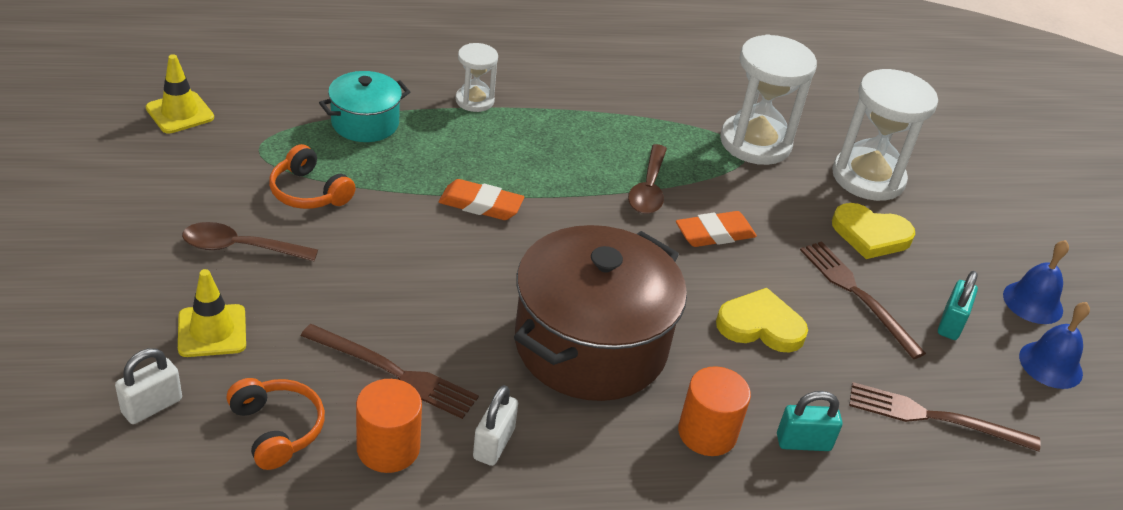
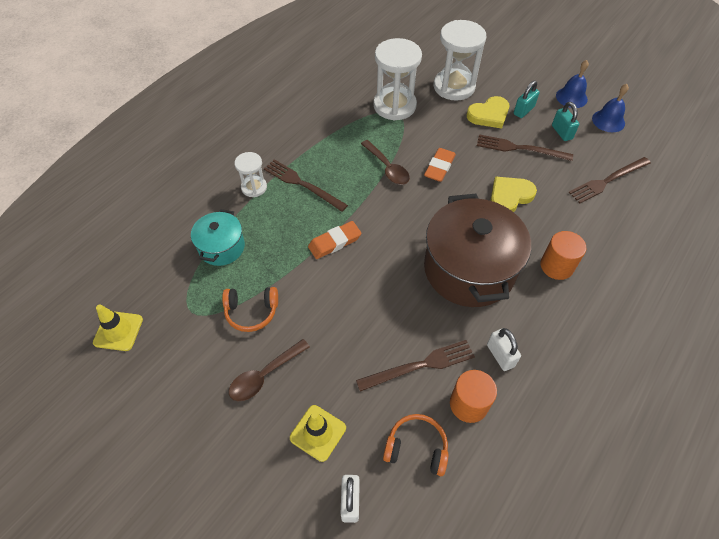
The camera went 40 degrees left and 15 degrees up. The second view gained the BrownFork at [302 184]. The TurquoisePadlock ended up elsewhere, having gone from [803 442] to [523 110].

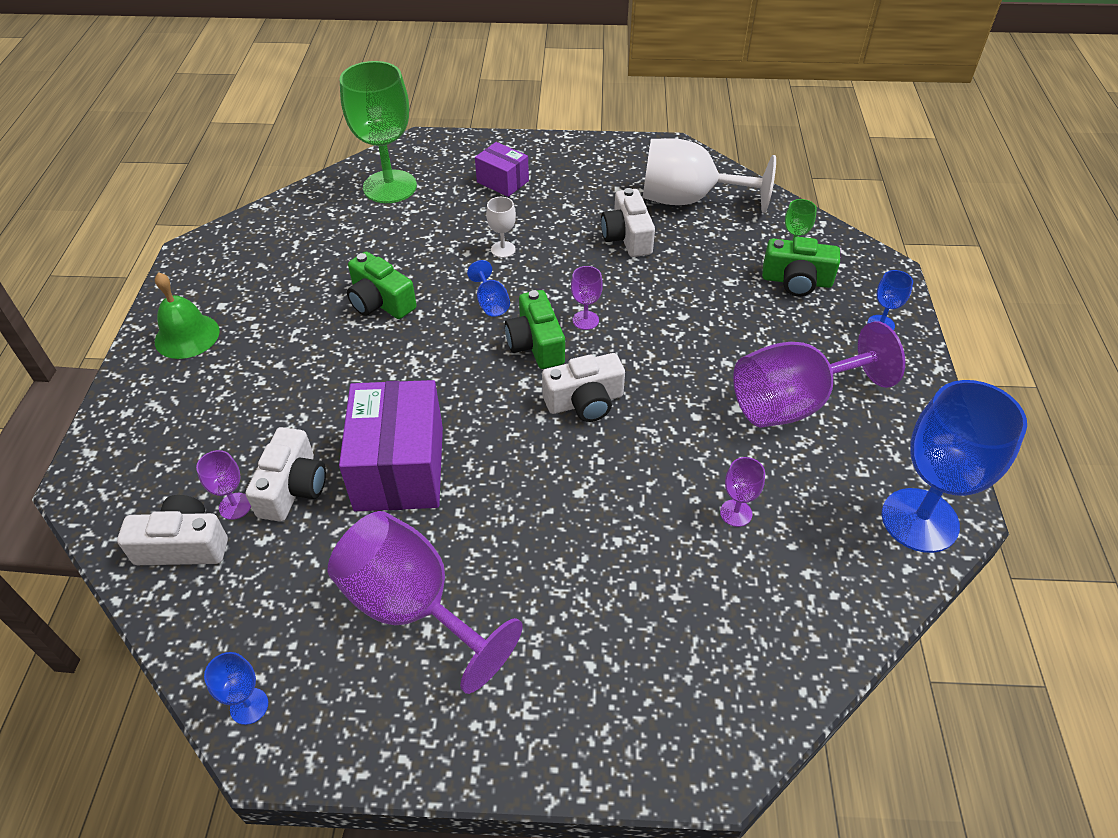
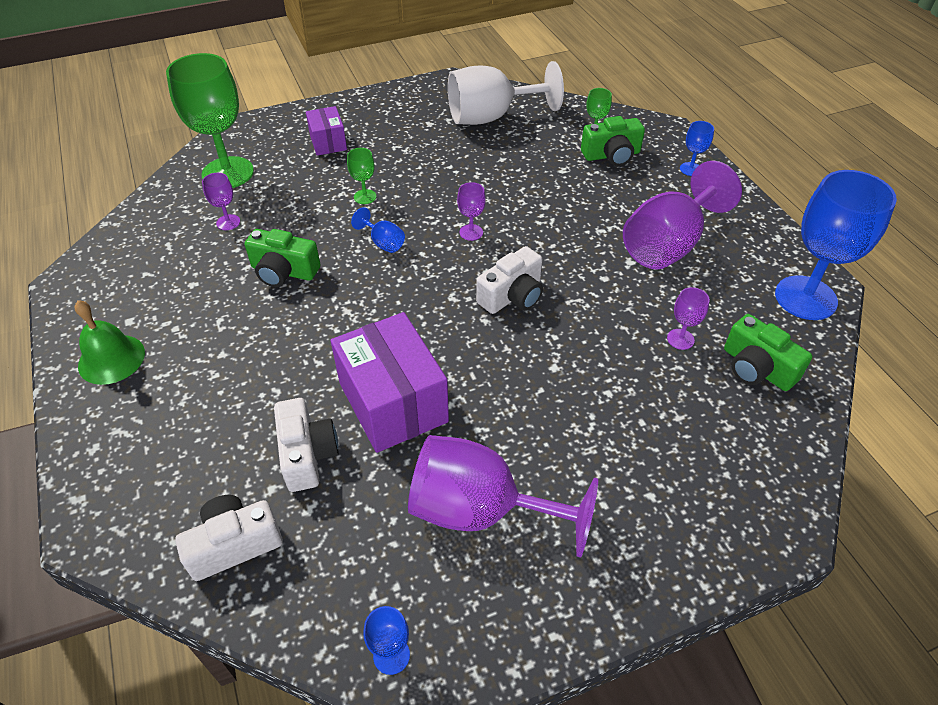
The camera went 25 degrees left and 0 degrees up. The second view lost the WhiteCamera at [627 237]. The PurpleGoblet ended up elsewhere, having gone from [235 506] to [228 222]. The GreenCamera ended up elsewhere, having gone from [536 344] to [757 368]. What was the WhiteGoblet at [503 249] turned into the GreenGoblet at [365 197]. The PurpleBox at [502 181] ended up facing another way, 60 degrees clockwise from before.

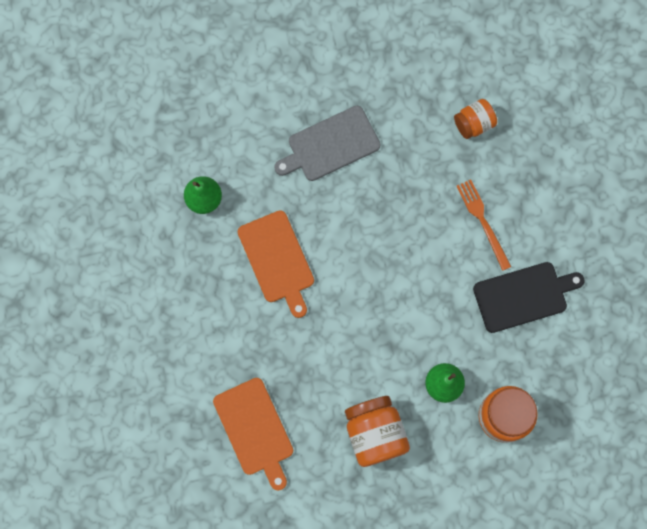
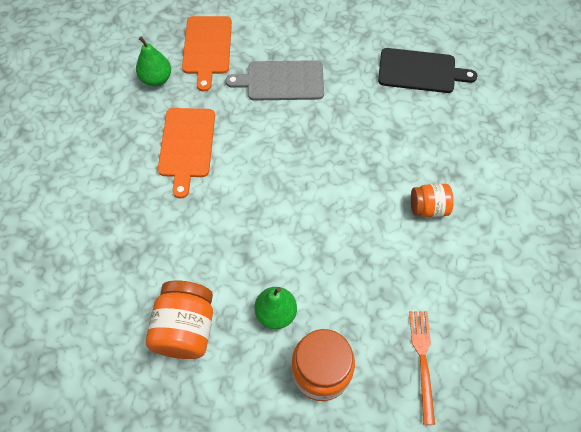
The camera went 25 degrees right and 15 degrees down. The OrangeCuttingBoard ended up elsewhere, having gone from [255 430] to [207 48]. The OrangeJar ended up elsewhere, having gone from [473 124] to [428 208]. The OrangeFork ended up elsewhere, having gone from [483 221] to [422 360]. The BlackCuttingBoard ended up elsewhere, having gone from [523 296] to [420 71].

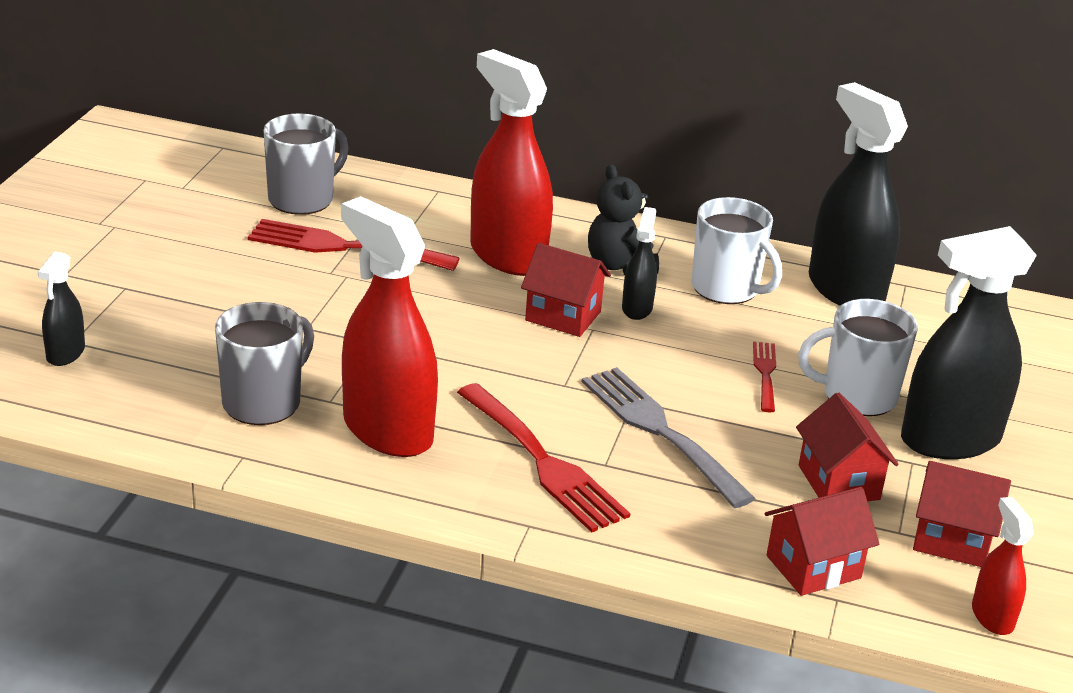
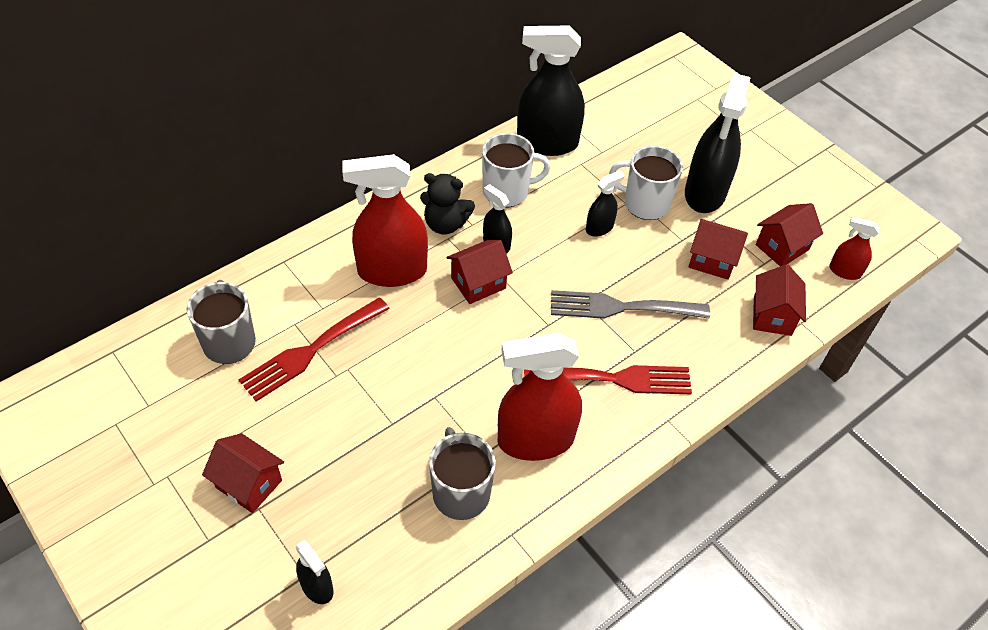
The camera went 55 degrees left and 20 degrees up. The second view gained the RedHouse at [249 484]. Where the RedFork stood at [765 373], the BlackSprayBottle came to stand at [599 228]. The WhiteMug at [857 396] ended up facing another way, 75 degrees clockwise from before.

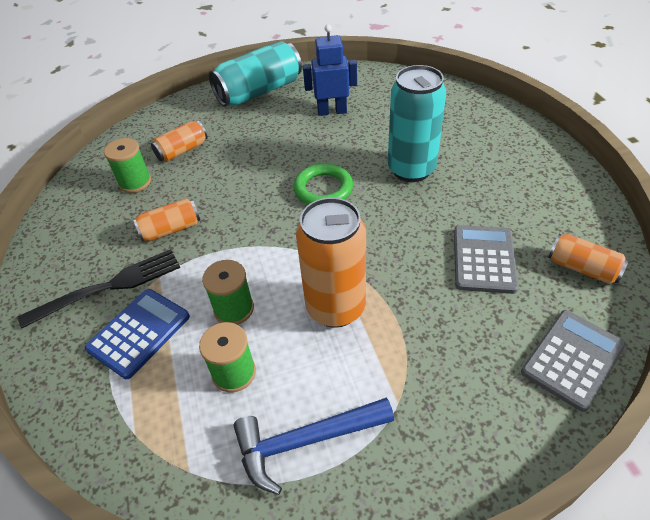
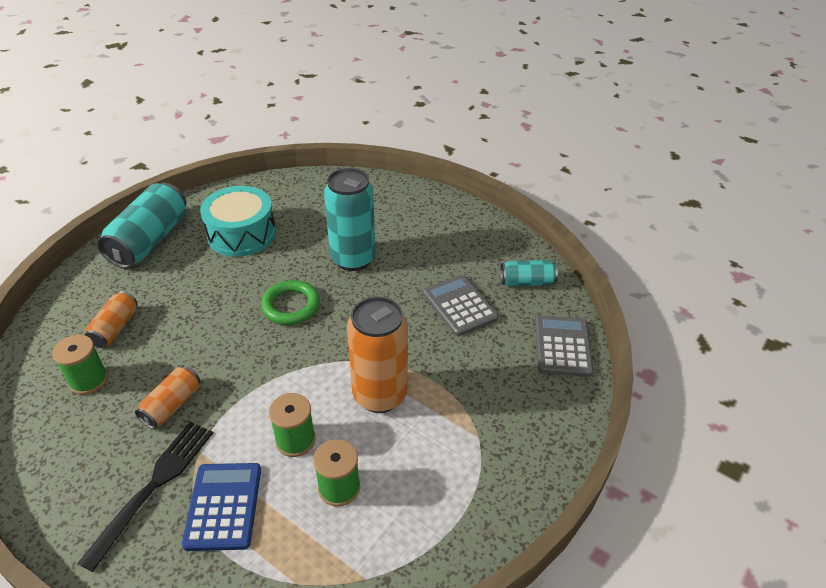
The camera went 40 degrees left and 5 degrees down. The second view lost the BlueHammer at [305 441]. Where the BlueRobot stood at [332 111], the TurquoiseDrum came to stand at [242 234]. What was the OrangeCan at [582 268] turned into the TurquoiseCan at [527 282].

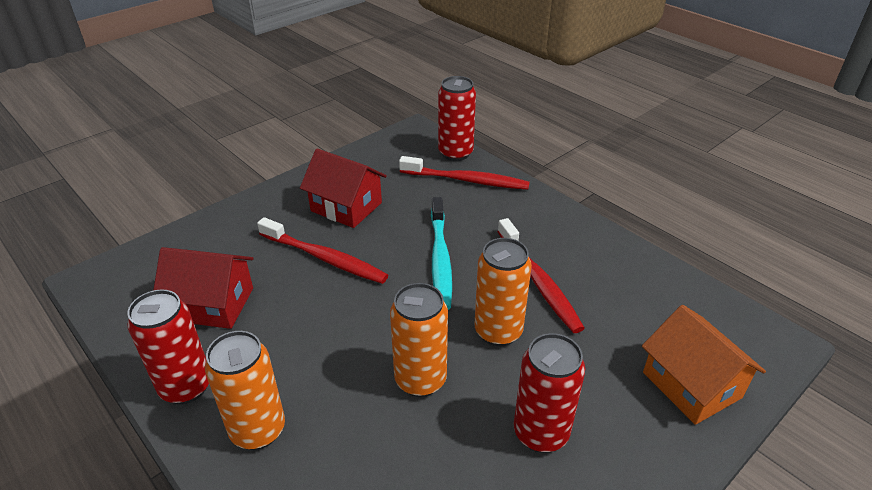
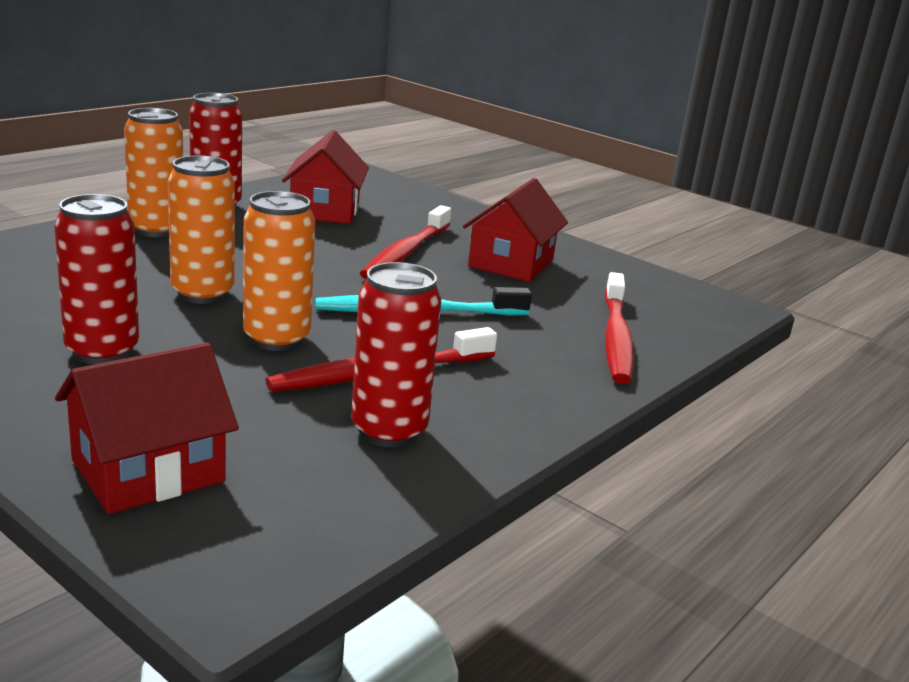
The camera went 80 degrees right and 15 degrees down. The RedCan ended up elsewhere, having gone from [455 153] to [389 431]. What was the OrangeHouse at [691 385] turned into the RedHouse at [148 471].

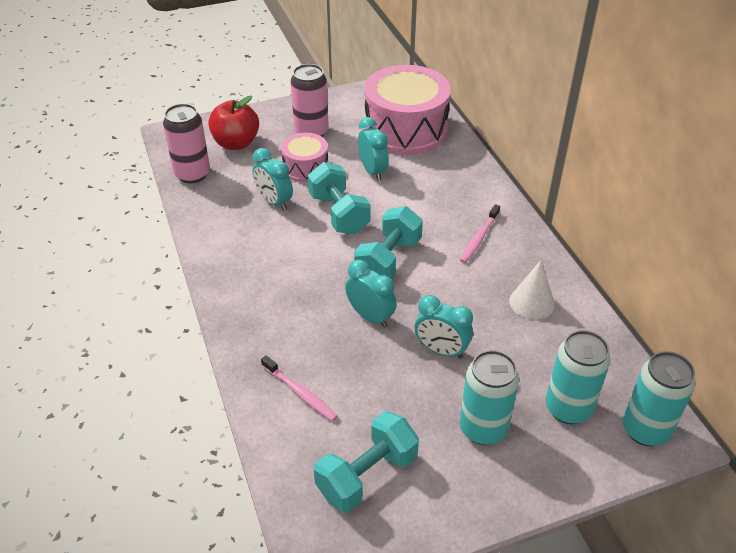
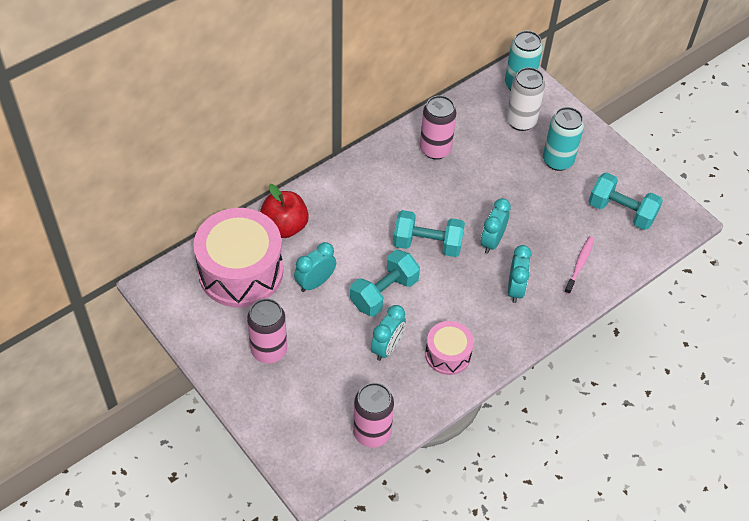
The camera went 110 degrees left and 10 degrees up. The second view lost the PinkToothbrush at [479 238]. The RedApple ended up elsewhere, having gone from [236 143] to [284 226]. The PinkDrum ended up elsewhere, having gone from [305 168] to [448 354]. The TurquoiseClock ended up elsewhere, having gone from [441 350] to [515 289]. Where the WhiteCone stood at [532 302], the PinkCan came to stand at [435 149]. What was the TurquoiseCan at [568 408] turned into the WhiteCan at [521 121].

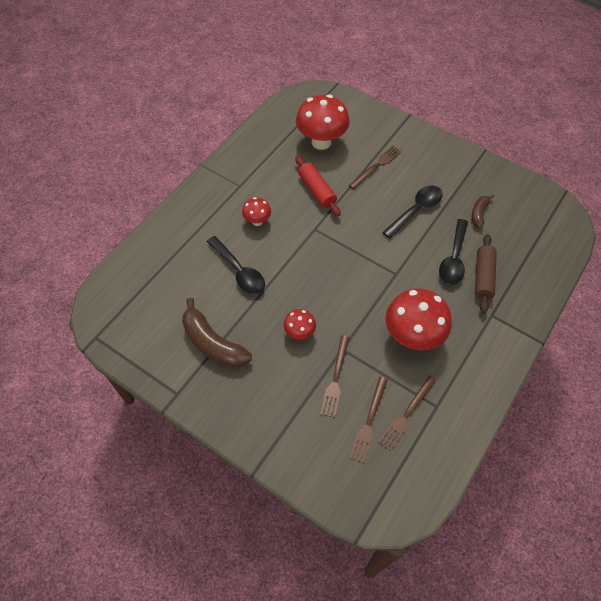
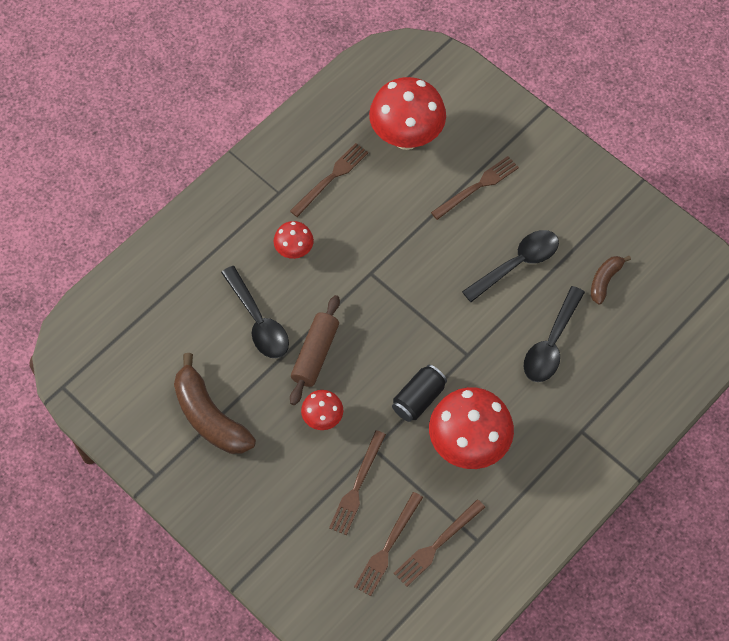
The camera went 10 degrees right and 5 degrees up. The second view lost the RedRollingPin at [317 190]. The second view gained the BrownFork at [331 178]. The second view gained the BlackCan at [418 399]. The BrownRollingPin ended up elsewhere, having gone from [483 277] to [315 354].

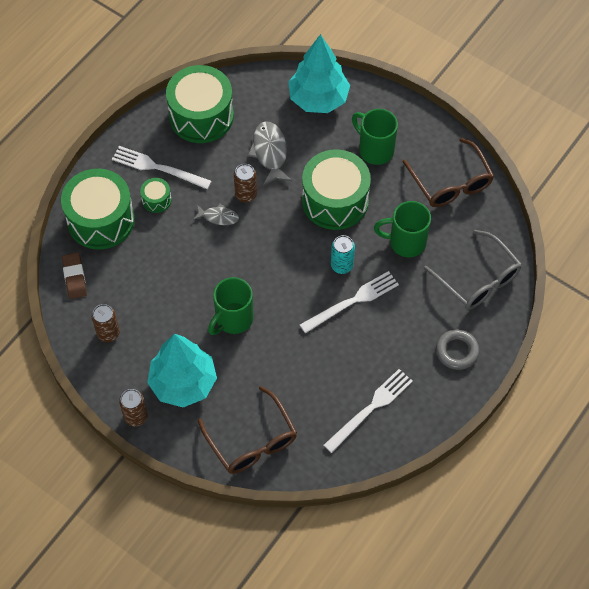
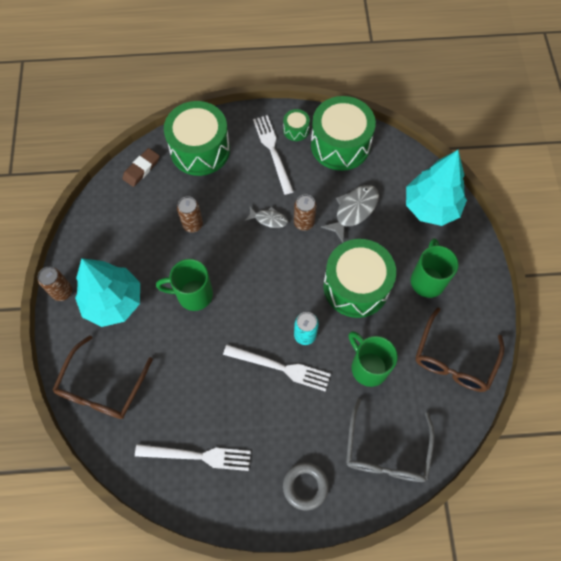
The camera went 50 degrees right and 5 degrees up. The BrownCan ended up elsewhere, having gone from [108 333] to [192 224]. The GreenDrum ended up elsewhere, having gone from [156 200] to [296 130]. The GreyFish at [218 217] ended up facing another way, 45 degrees counterclockwise from before.

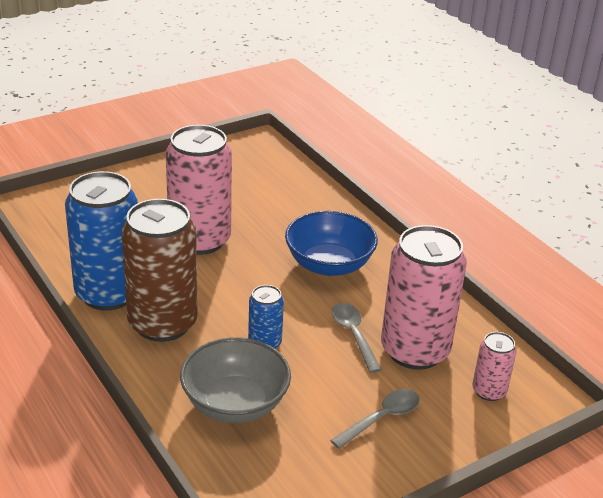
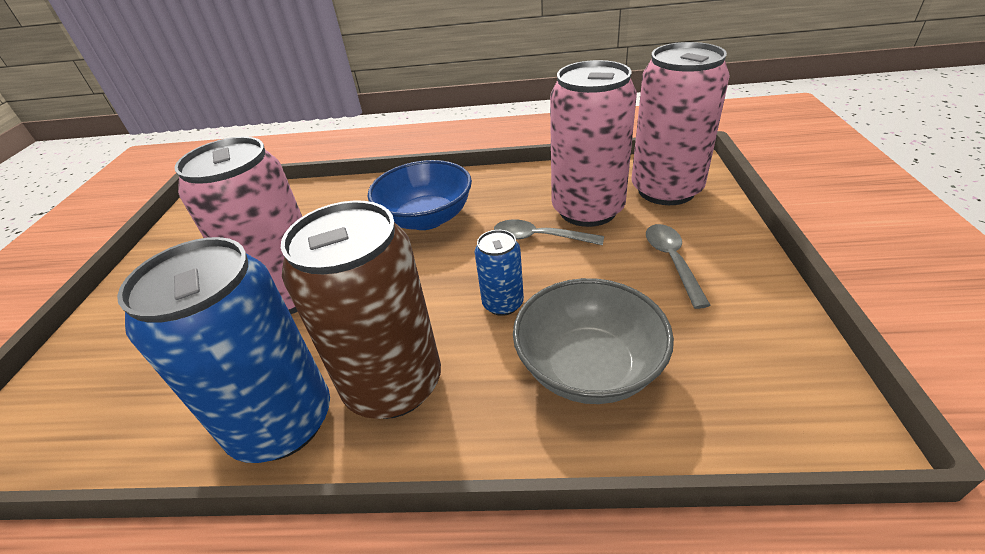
The camera went 50 degrees left and 5 degrees up. The size of the PinkCan at [489 391] changed by a factor of 2.09.

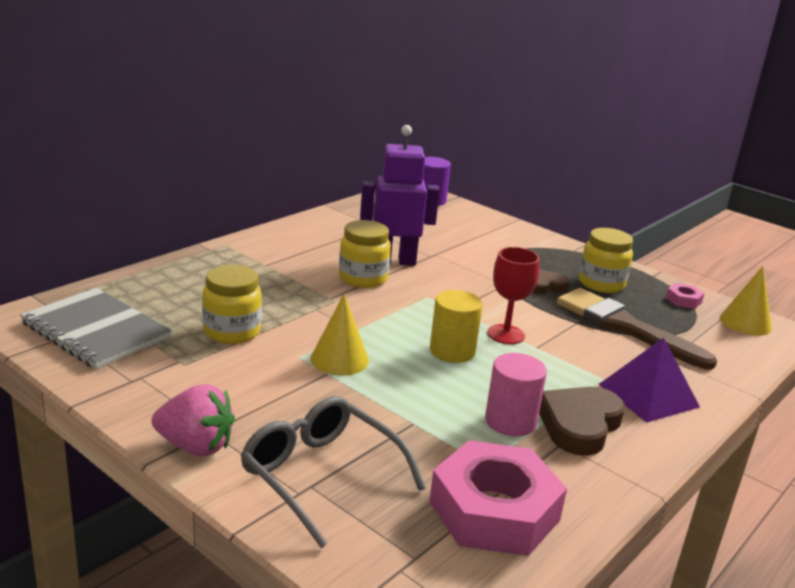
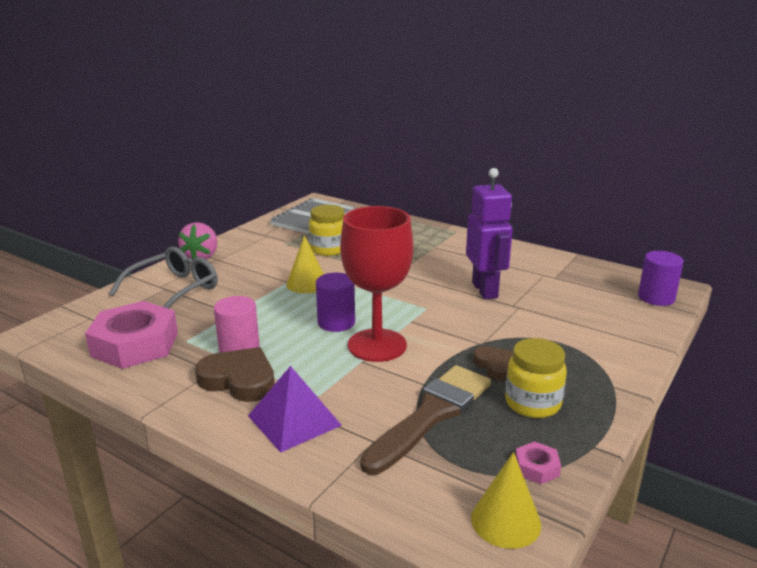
The camera went 85 degrees right and 0 degrees up. The second view lost the YellowJar at [363 278]. What was the YellowCylinder at [452 351] turned into the PurpleCylinder at [336 322]. The size of the RedGoblet at [506 334] changed by a factor of 1.73.

